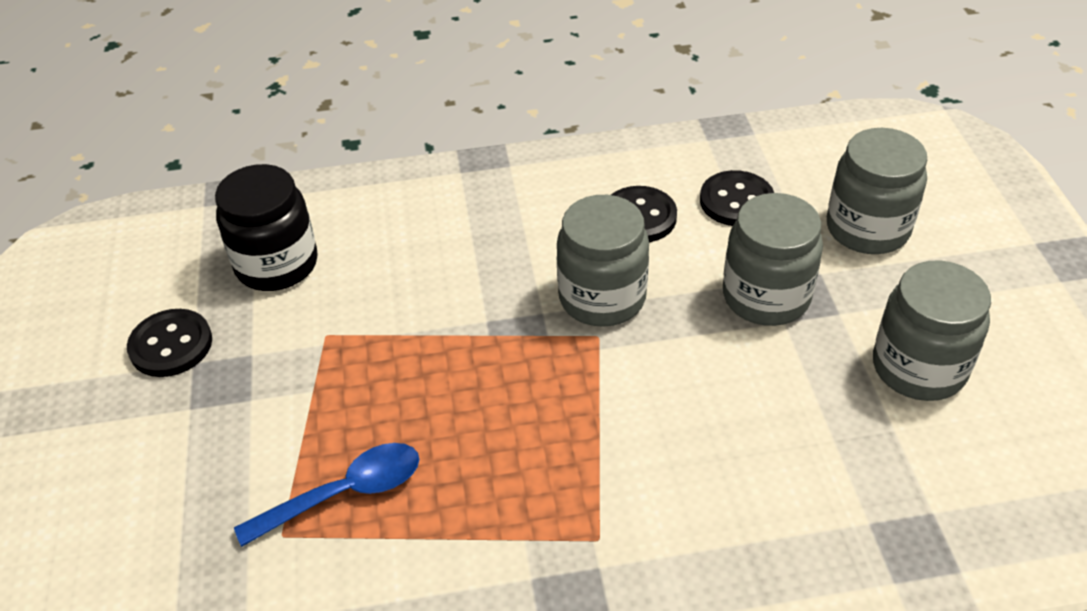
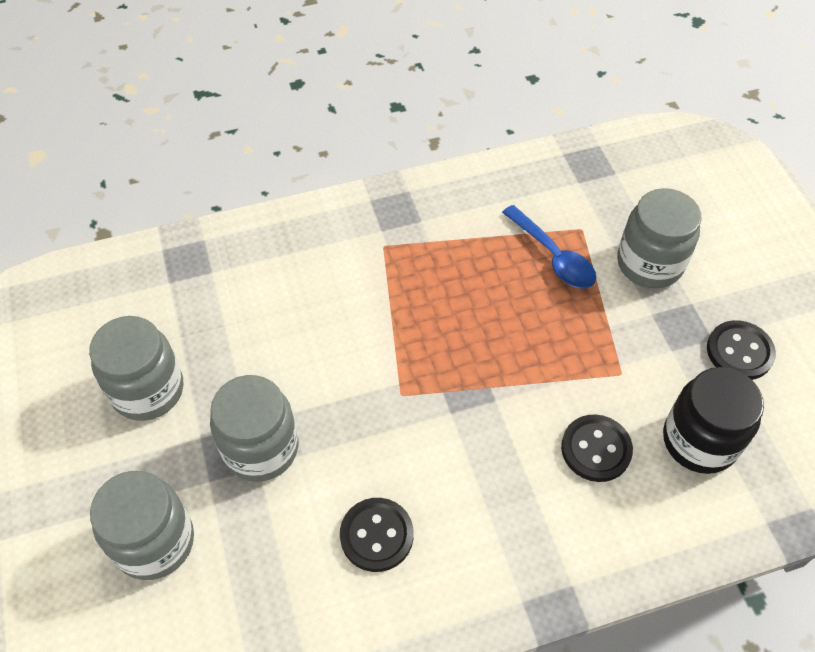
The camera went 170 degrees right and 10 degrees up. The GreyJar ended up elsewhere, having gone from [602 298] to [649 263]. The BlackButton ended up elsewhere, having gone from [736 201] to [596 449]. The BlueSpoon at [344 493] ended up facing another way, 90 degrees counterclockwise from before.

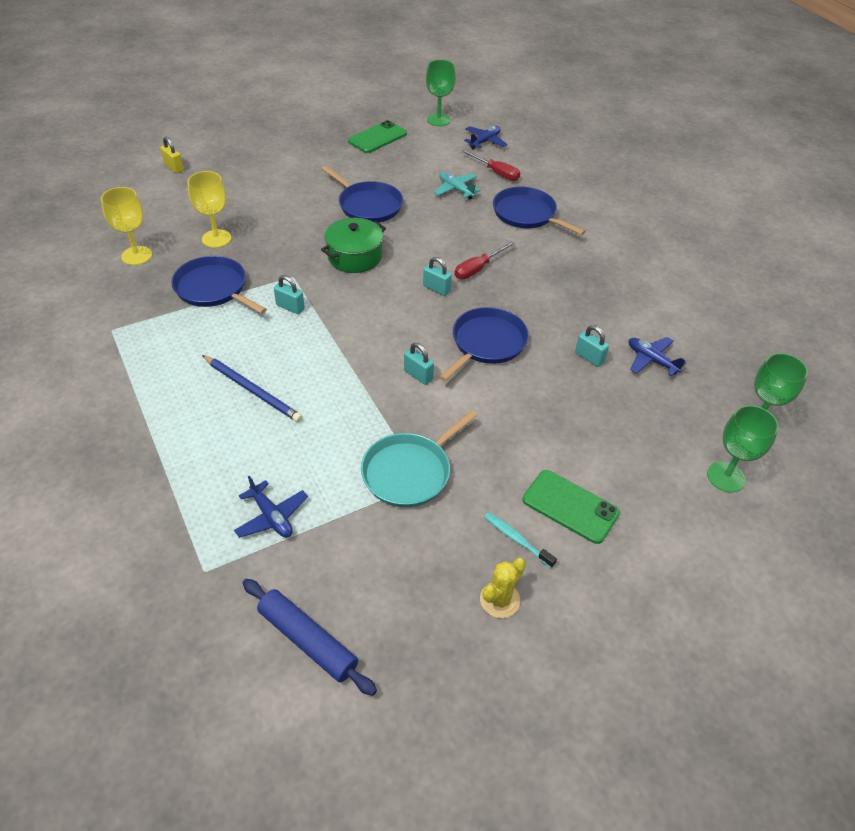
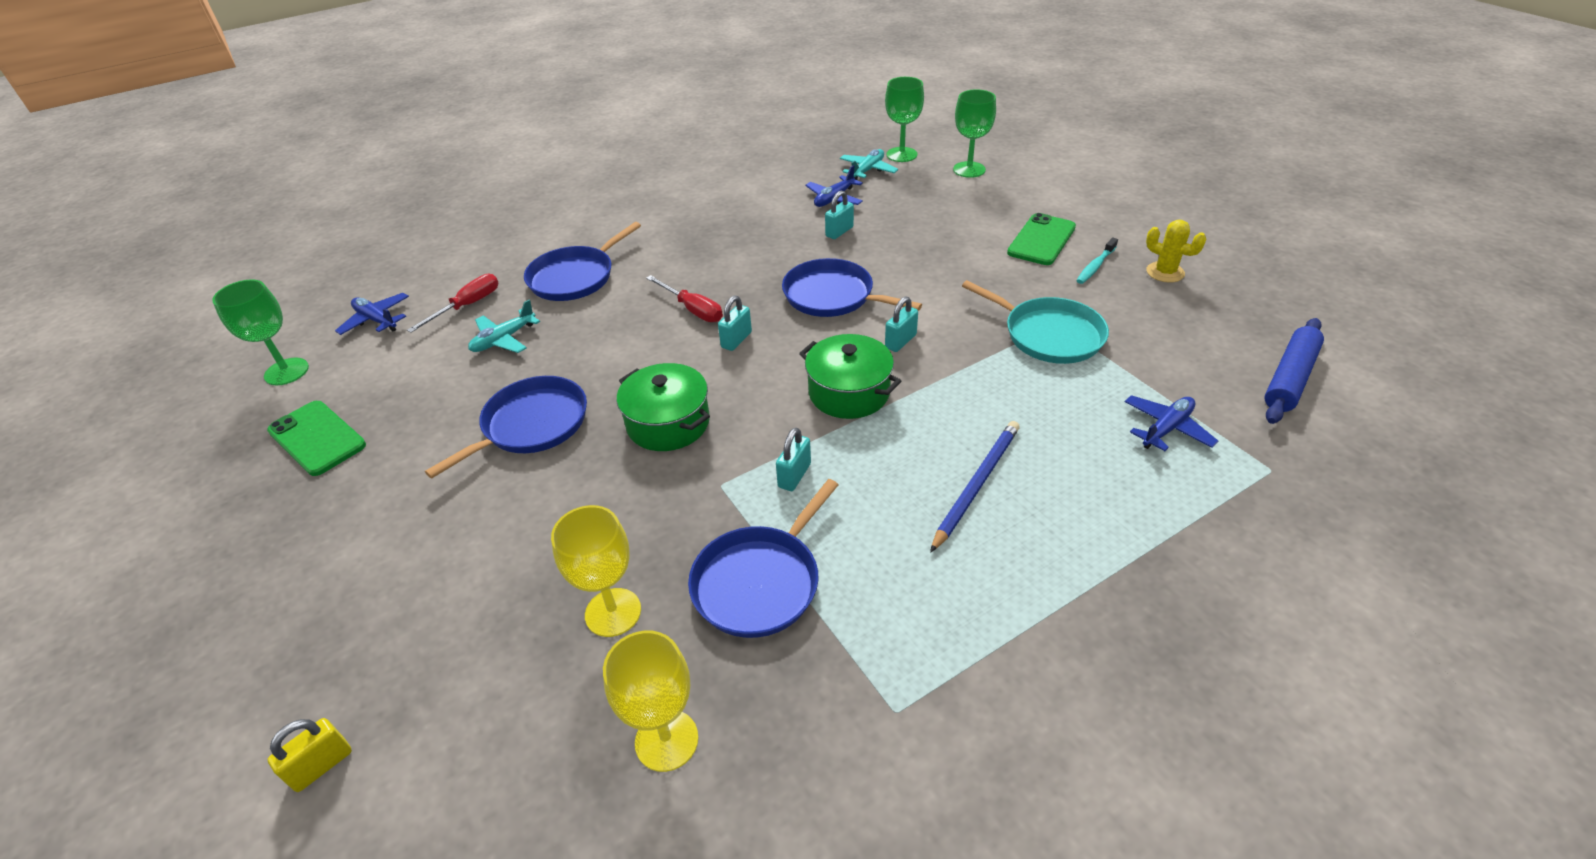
The camera went 90 degrees left and 5 degrees down. The second view gained the GreenPot at [849 392]. The second view gained the TurquoisePlane at [867 170].

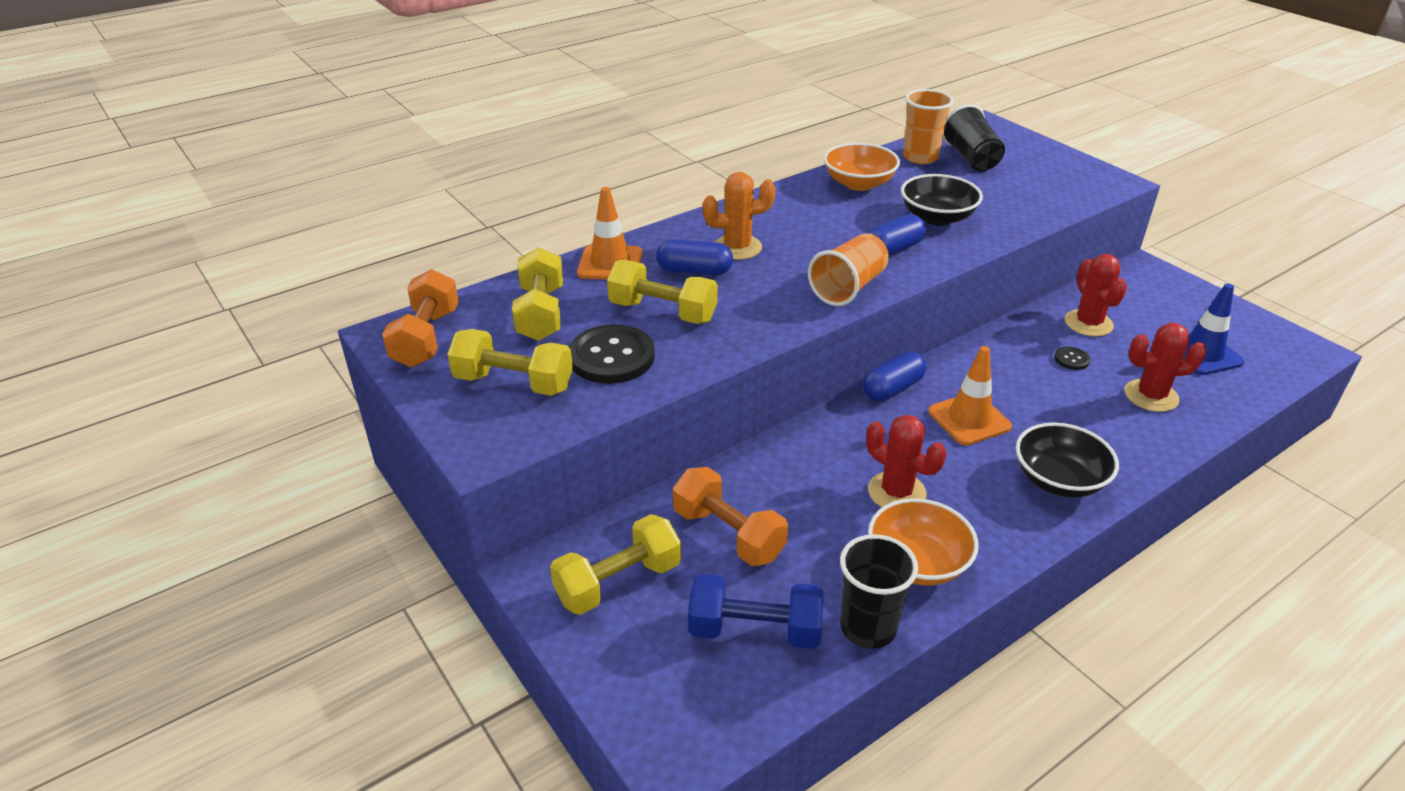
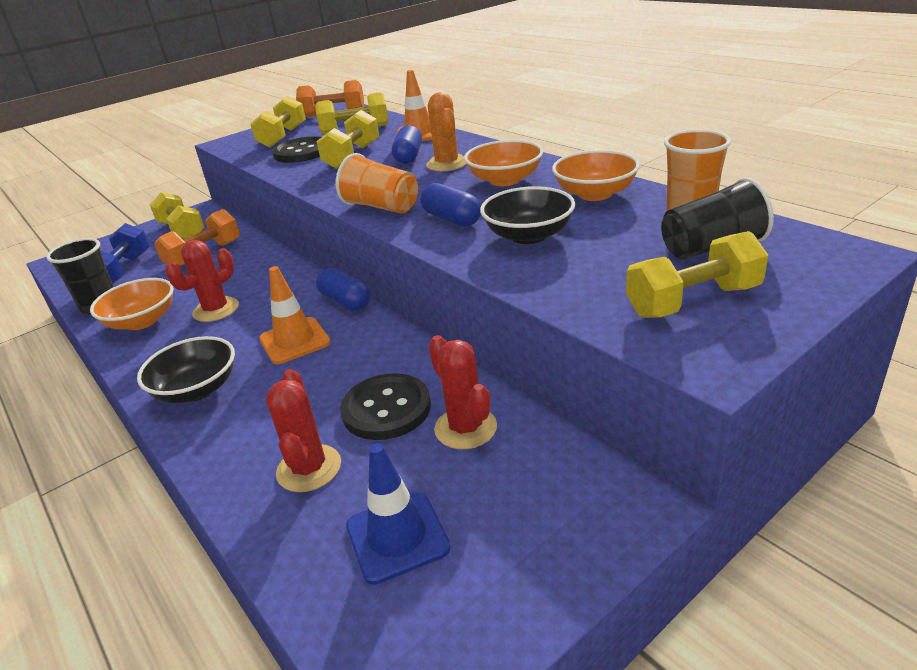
The camera went 90 degrees right and 5 degrees down. The second view gained the OrangeBowl at [505 180]. The second view gained the YellowDumbbell at [693 301]. The RedCactus at [1088 323] ended up facing another way, 75 degrees clockwise from before. The size of the BlackButton at [1071 359] changed by a factor of 2.20.

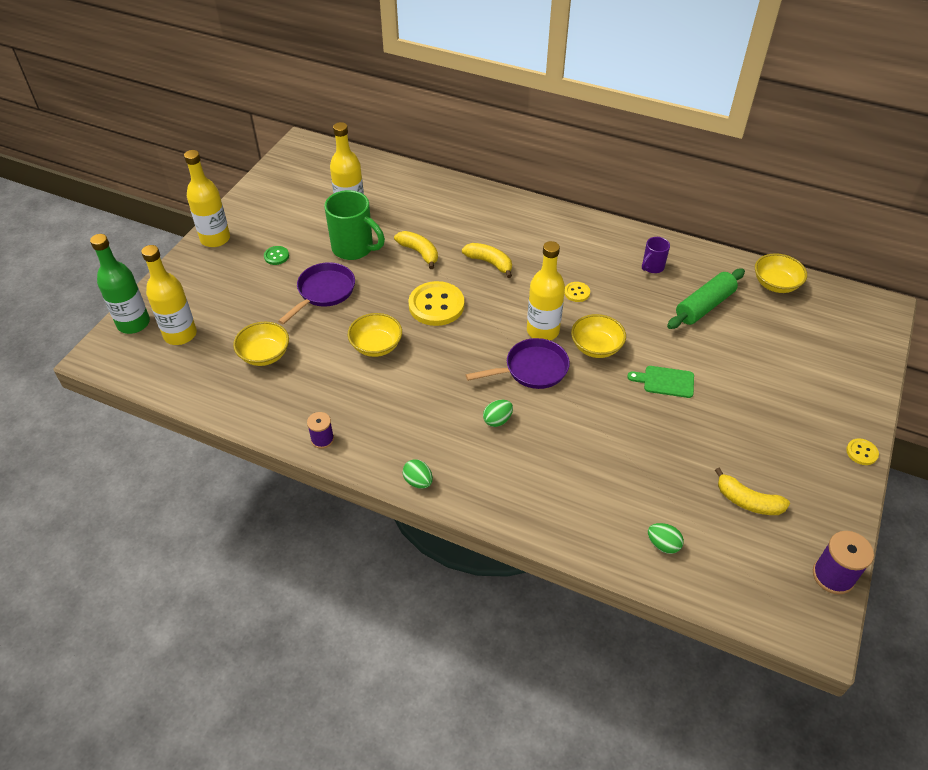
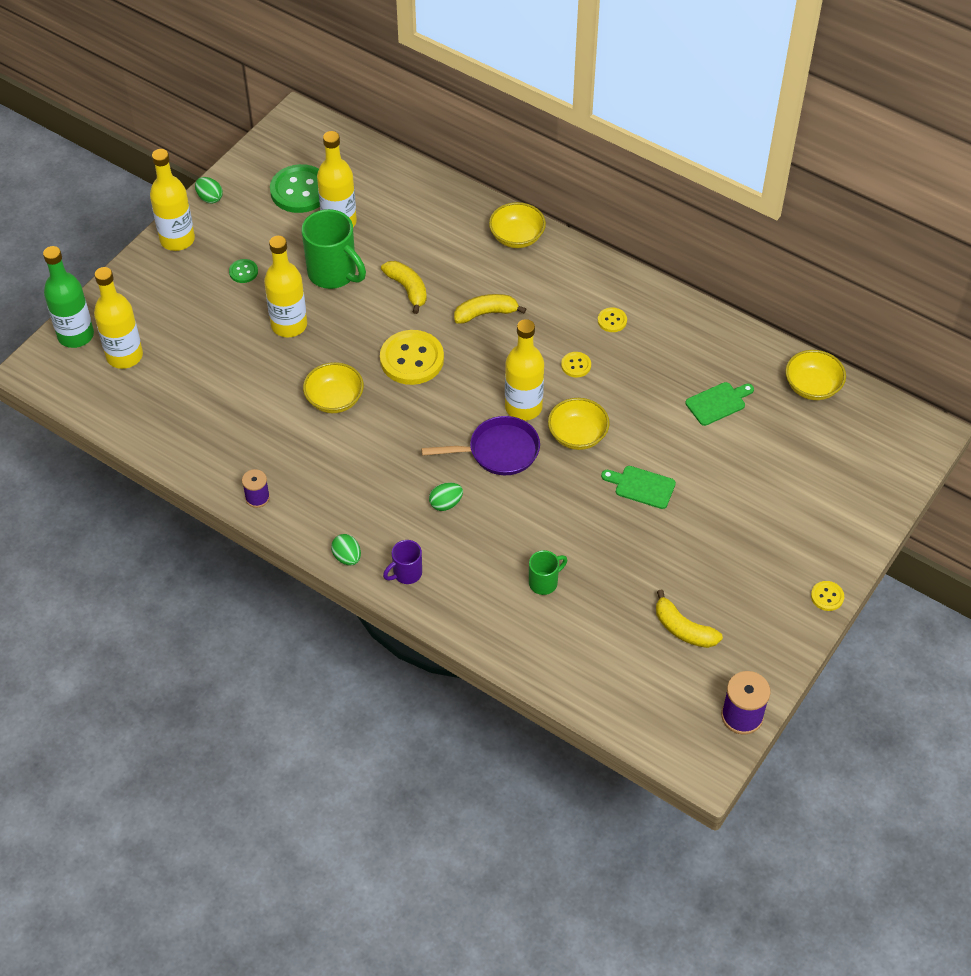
The camera went 10 degrees right and 5 degrees up. The second view gained the GreenButton at [300 191]. The second view gained the GreenMug at [544 582]. The second view gained the YellowButton at [612 321]. The YellowBowl ended up elsewhere, having gone from [264 355] to [517 237]. The PurpleMug ended up elsewhere, having gone from [652 267] to [406 573]. The GreenEgg ended up elsewhere, having gone from [663 544] to [210 198]. Where the PurplePan stood at [324 292], the YellowBottle came to stand at [289 325]. Where the GreenRollingPin stood at [704 306], the GreenCuttingBoard came to stand at [718 403]. The YellowBanana at [489 263] ended up facing another way, 60 degrees counterclockwise from before.

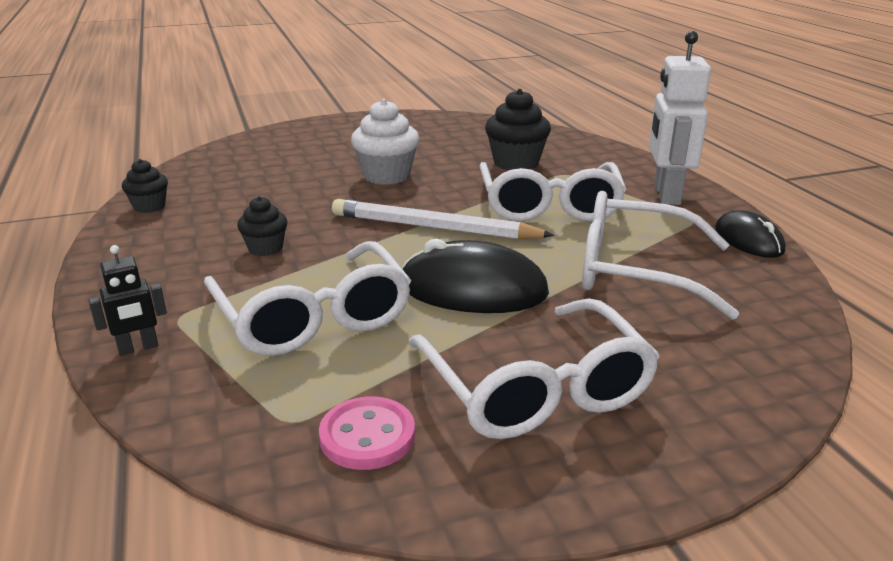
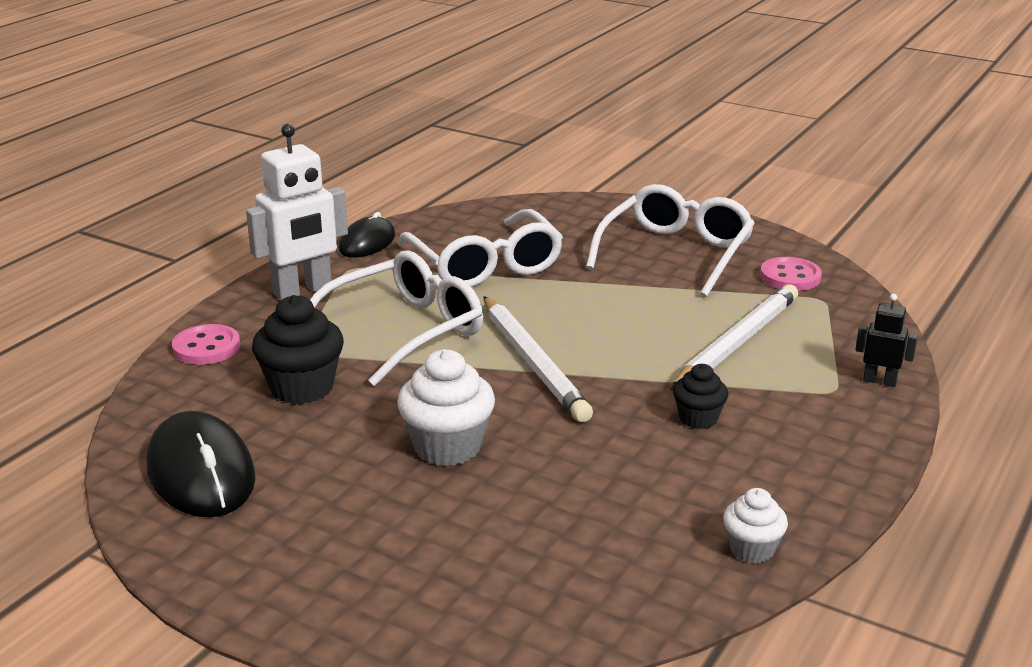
The camera went 130 degrees left and 0 degrees up. The second view gained the PinkButton at [206 347]. The BlackMouse ended up elsewhere, having gone from [473 289] to [201 473]. Where the WhiteGlasses stood at [313 317], the WhitePencil came to stand at [738 343]. What was the BlackCupcake at [149 207] turned into the WhiteCupcake at [752 549].

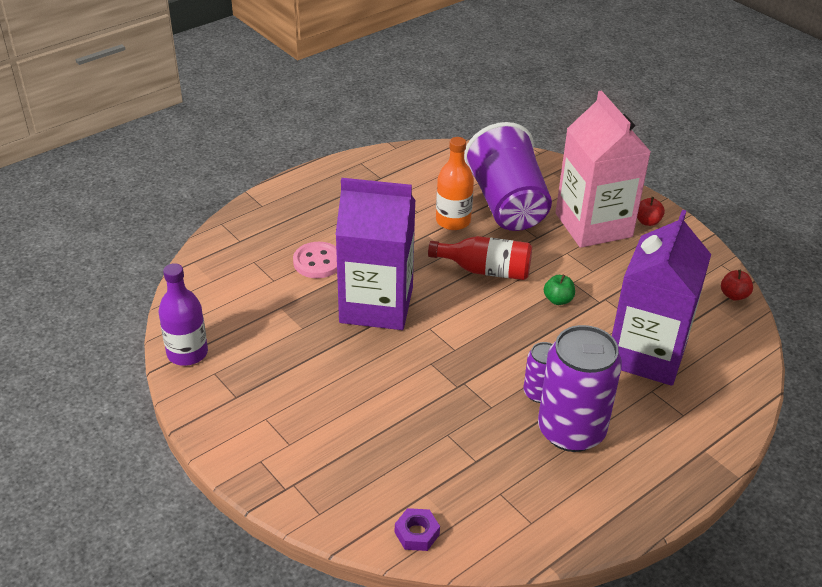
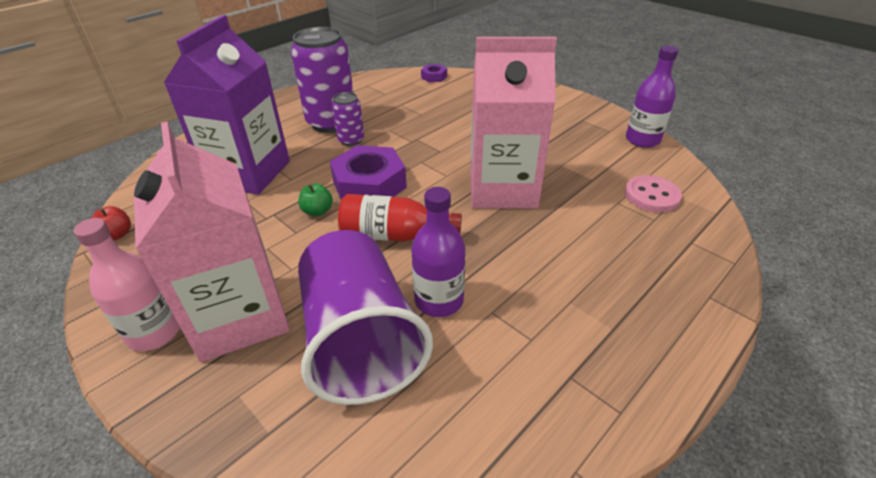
The camera went 175 degrees right and 0 degrees up. The second view gained the PurpleNut at [369 184]. The PinkButton ended up elsewhere, having gone from [318 262] to [652 196]. Where the RedApple stood at [647 221], the PinkBottle came to stand at [154 332]. What was the PurpleCarton at [376 305] turned into the PinkCarton at [502 189]. What was the OrangeBottle at [453 221] turned into the PurpleBottle at [439 300].

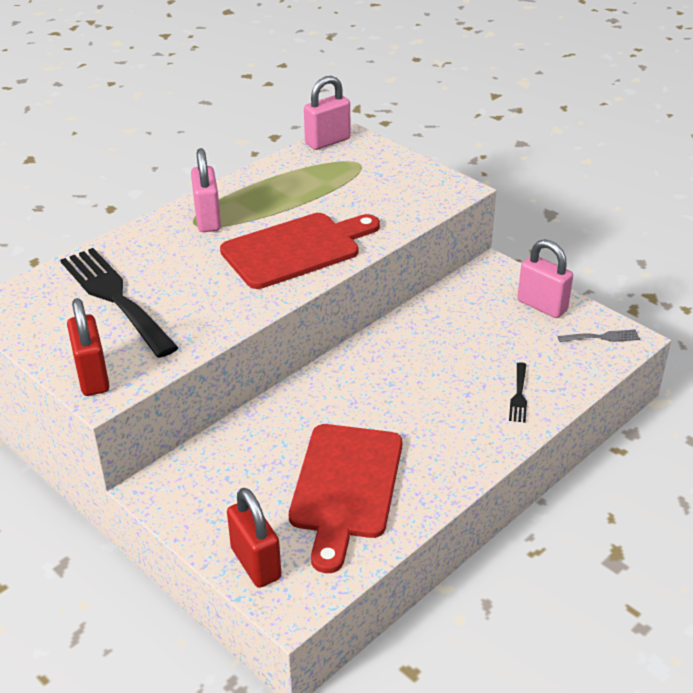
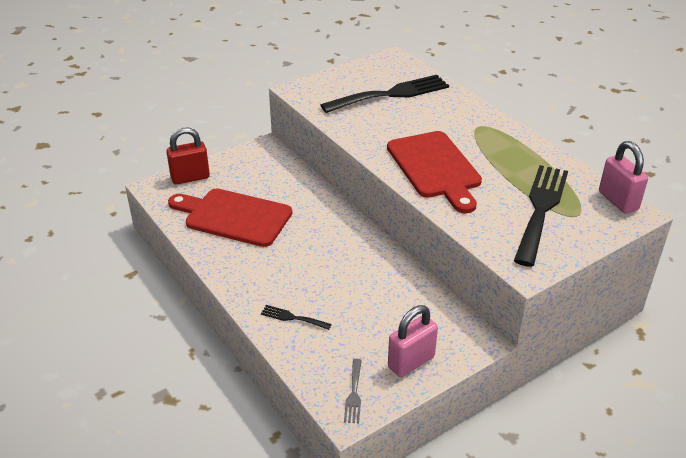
The camera went 100 degrees right and 0 degrees up. The second view lost the RedPadlock at [92 377]. The second view lost the PinkPadlock at [208 219]. The second view gained the BlackFork at [541 209].

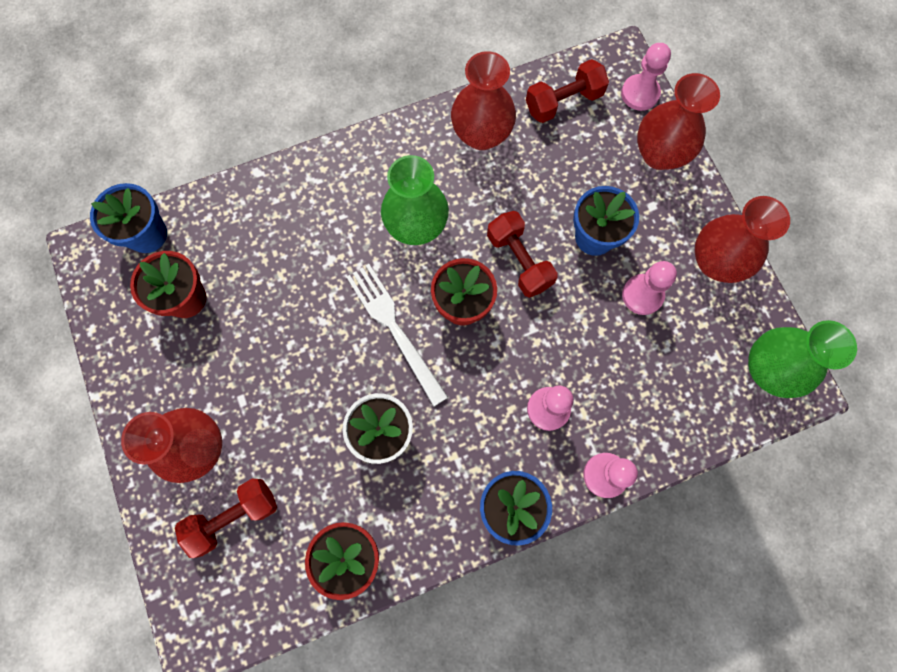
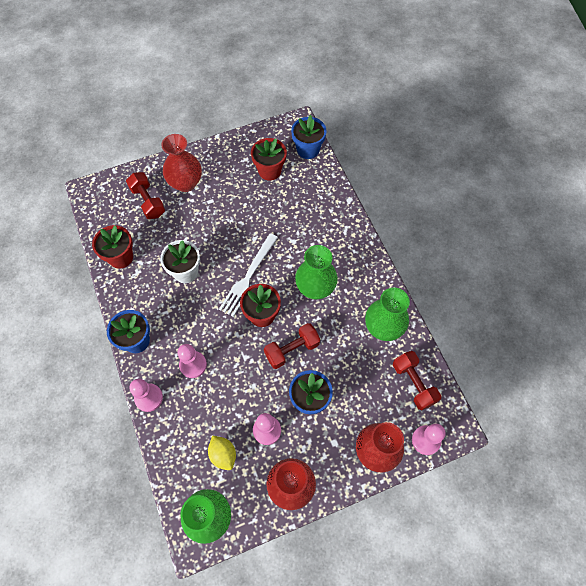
The camera went 90 degrees right and 10 degrees down. The second view gained the YellowLemon at [223 454]. What was the RedVase at [481 135] turned into the GreenVase at [383 327]. The WhiteFork at [394 329] ended up facing another way, 150 degrees clockwise from before.

